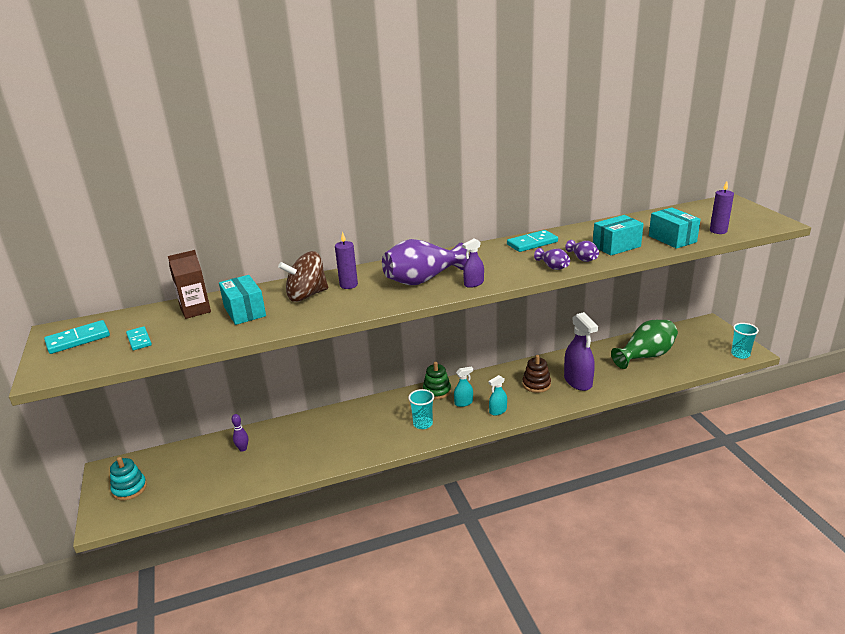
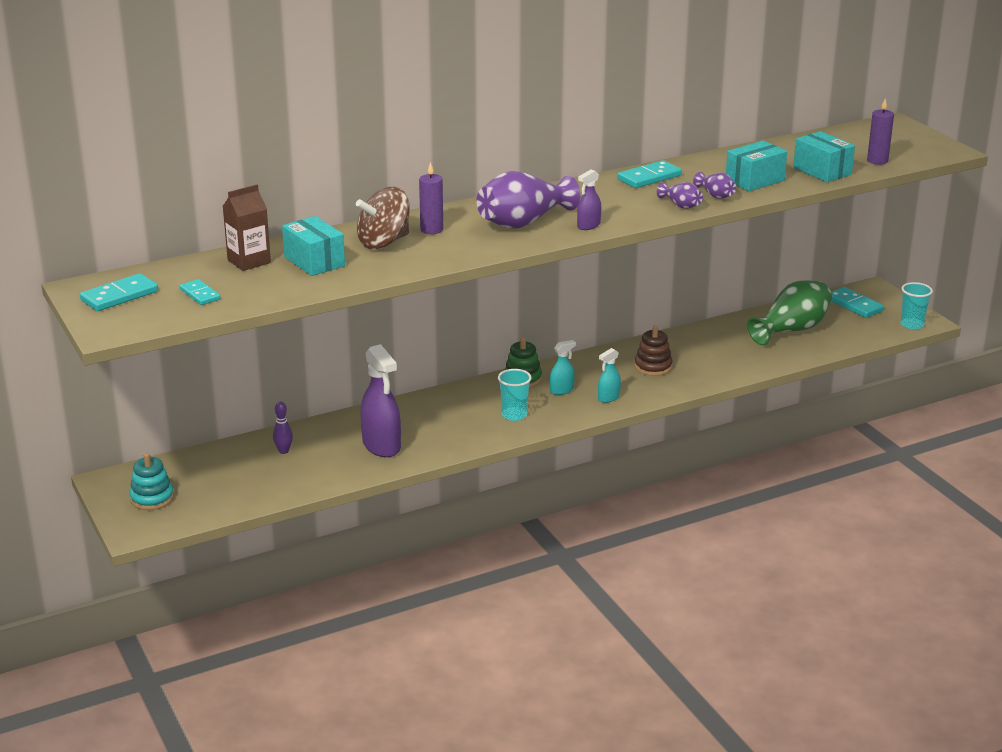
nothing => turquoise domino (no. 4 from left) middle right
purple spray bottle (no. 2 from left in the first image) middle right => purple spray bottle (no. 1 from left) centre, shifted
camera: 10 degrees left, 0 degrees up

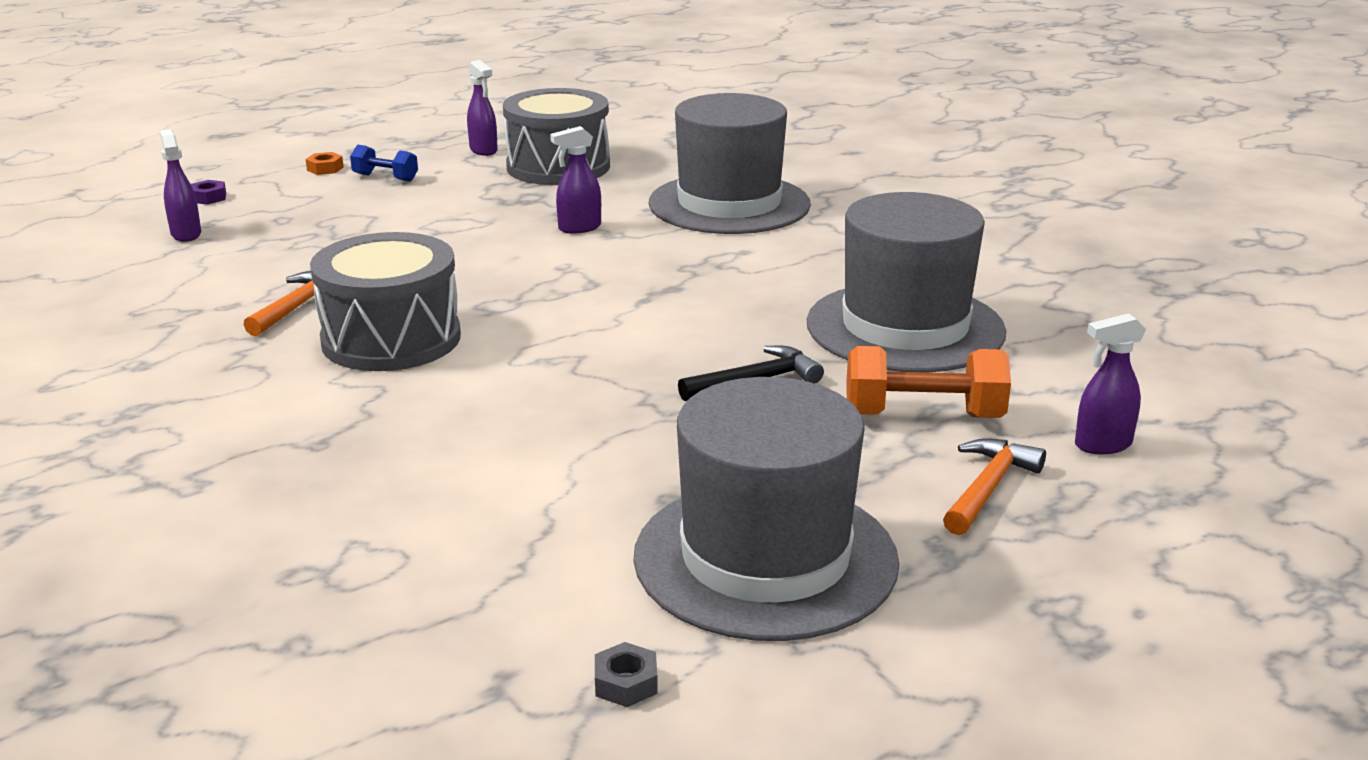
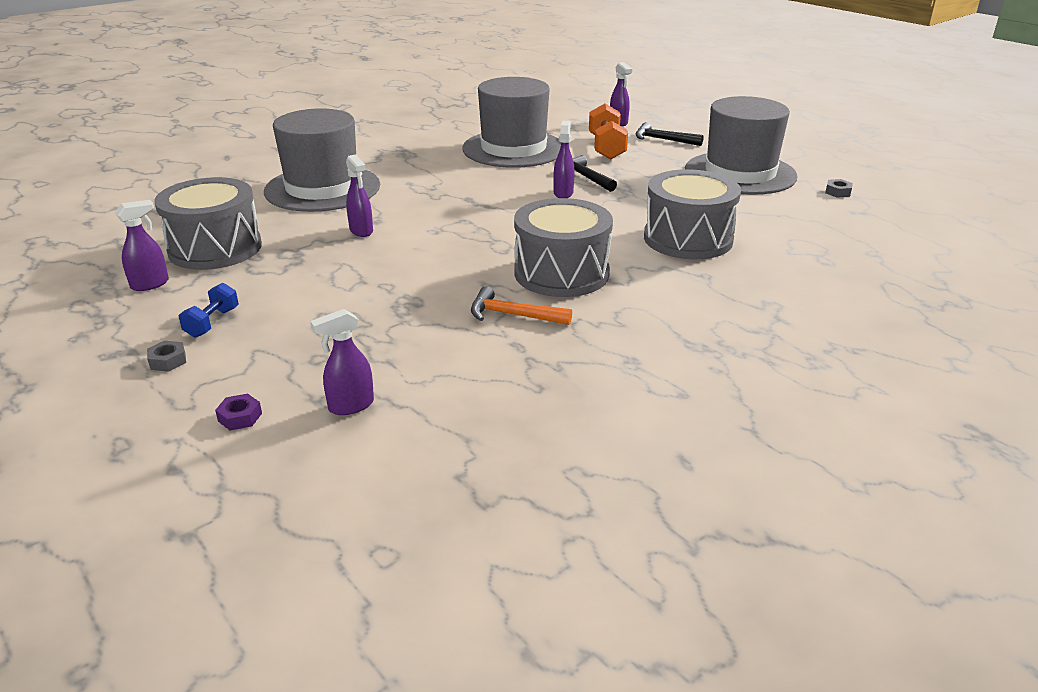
nothing => purple spray bottle (no. 4 from left) top centre
nothing => grey drum (no. 3 from left) top right
orange nut top left => grey nut (no. 1 from left) middle left
orange hammer (no. 2 from left) middle right => black hammer (no. 2 from left) top centre
camera: 95 degrees left, 5 degrees up

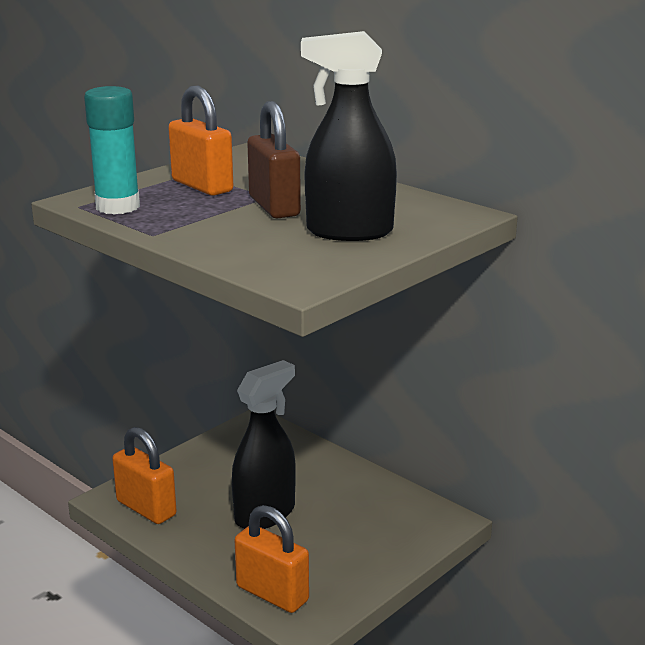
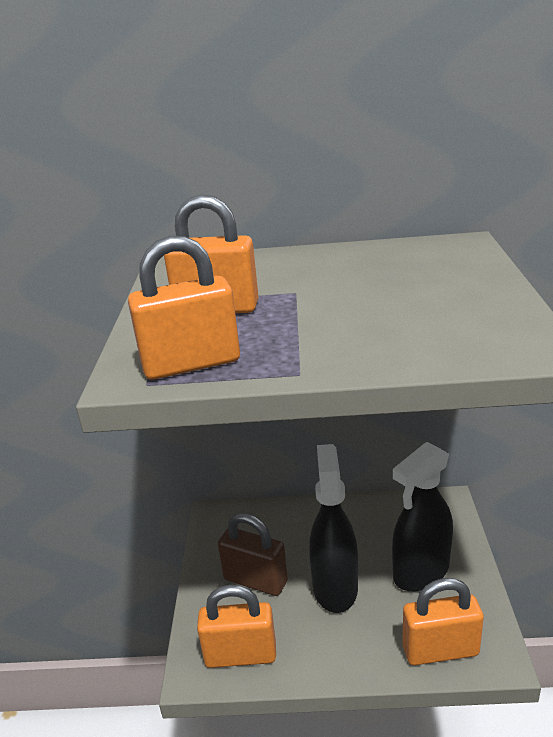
brown padlock top centre => brown padlock bottom centre, shifted
black spray bottle (no. 2 from left) top centre => black spray bottle (no. 2 from left) bottom right, shifted
turquoise glue stick top left => orange padlock (no. 1 from left) middle left
camera: 40 degrees left, 5 degrees up

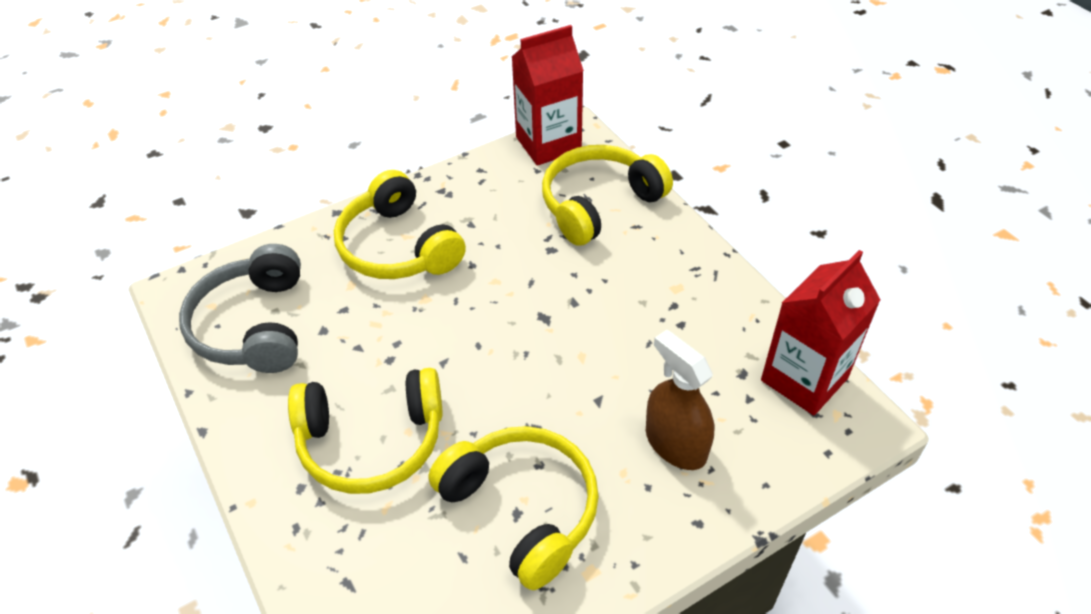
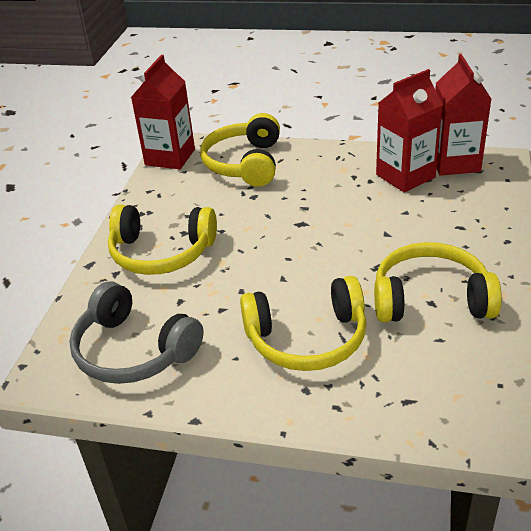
brown spray bottle centre => nothing
nothing => red carton (no. 2 from left) top right
yellow headphones (no. 1 from left in the first image) bottom centre => yellow headphones (no. 3 from left) centre, 45 degrees clockwise
camera: 45 degrees left, 10 degrees down

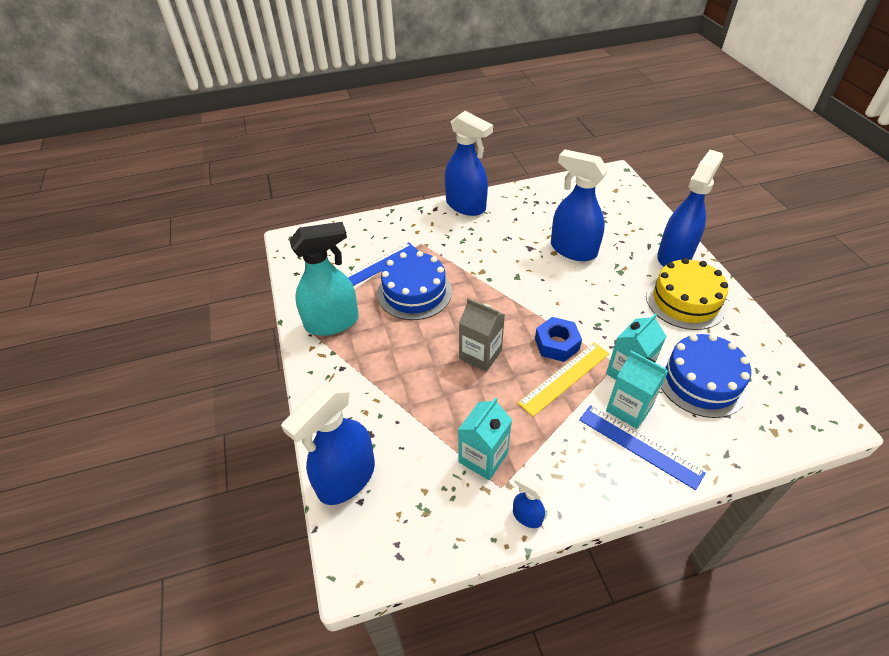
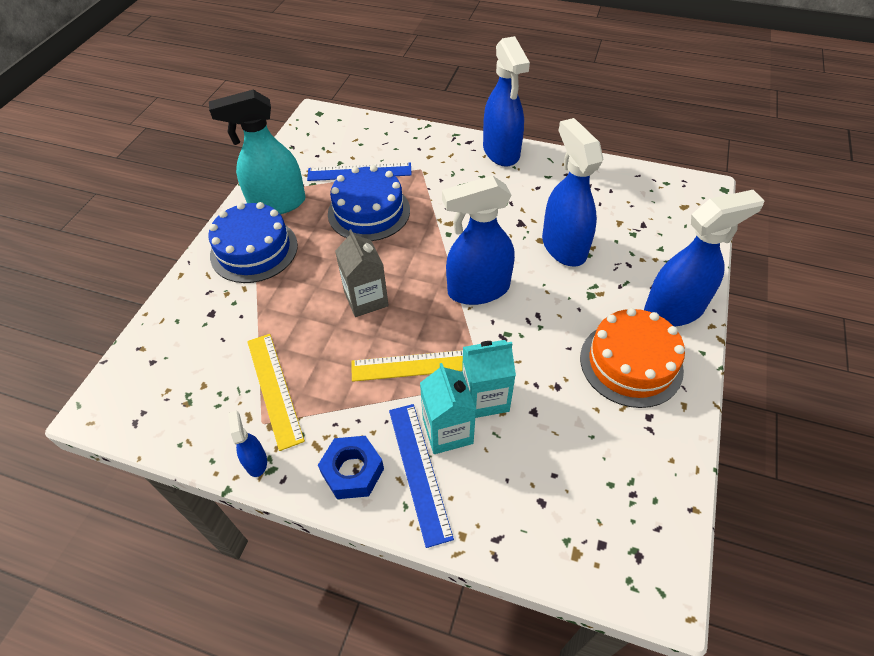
blue spray bottle (no. 1 from left in the first image) bottom centre => blue spray bottle (no. 2 from left) centre, shifted
blue nut centre => blue nut bottom centre, shifted
blue cake (no. 2 from left in the first image) middle right => blue cake (no. 1 from left) middle left, shifted
turquoise carton (no. 1 from left) bottom centre => yellow ruler (no. 1 from left) middle left
yellow cake middle right => orange cake middle right
turquoise spray bottle centre => turquoise spray bottle top left, 150 degrees clockwise
camera: 35 degrees right, 5 degrees up

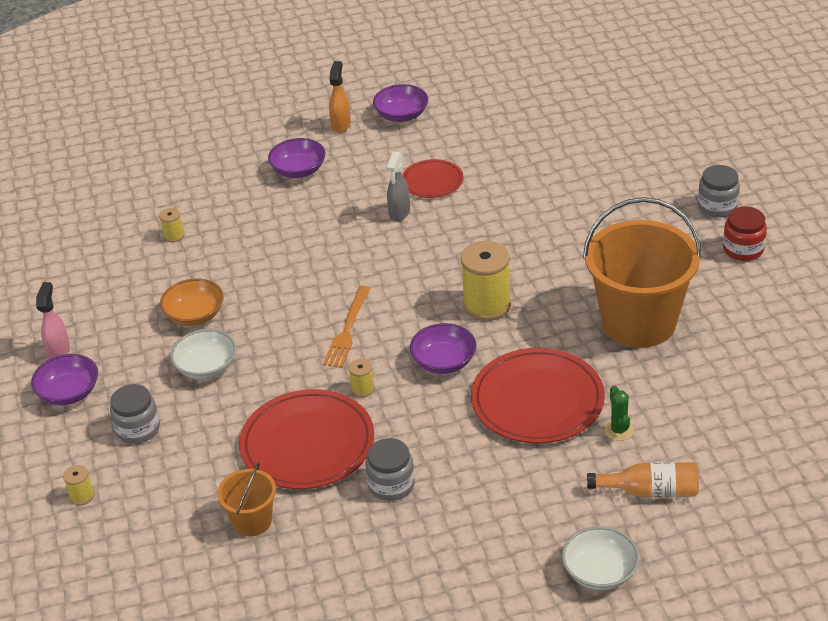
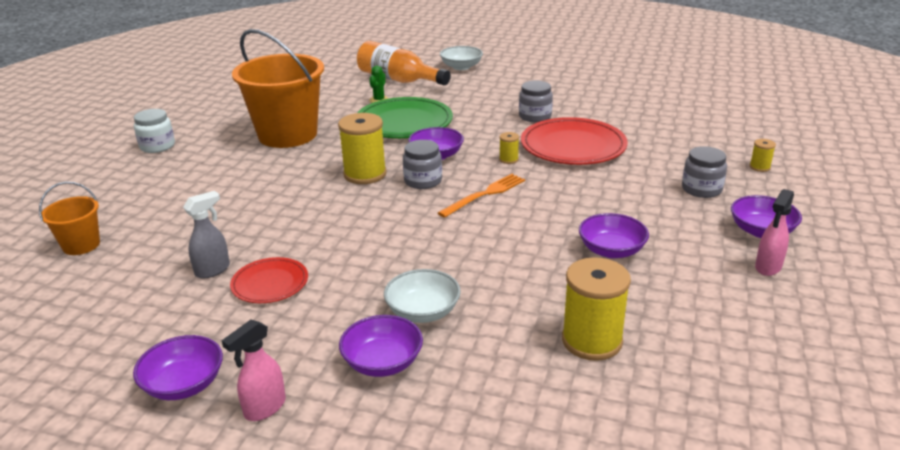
white bowl (no. 1 from left) middle left => white bowl (no. 1 from left) centre, shifted
orange bucket (no. 1 from left) bottom left => orange bucket (no. 1 from left) middle left, shifted
grey spray bottle top centre => grey spray bottle middle left, shifted
grey jar (no. 3 from left in the first image) top right => grey jar (no. 1 from left) centre, shifted
orange bowl middle left => purple bowl (no. 4 from left) middle right
orange spray bottle top centre => pink spray bottle (no. 1 from left) bottom left
red plate (no. 3 from left) centre => green plate top centre
red jar middle right => white jar top left
yellow spool (no. 2 from left in the first image) middle left => yellow spool (no. 3 from left) bottom centre, x2.15
orange bottle bottom right => orange bottle top centre, x1.53
camera: 150 degrees left, 10 degrees down

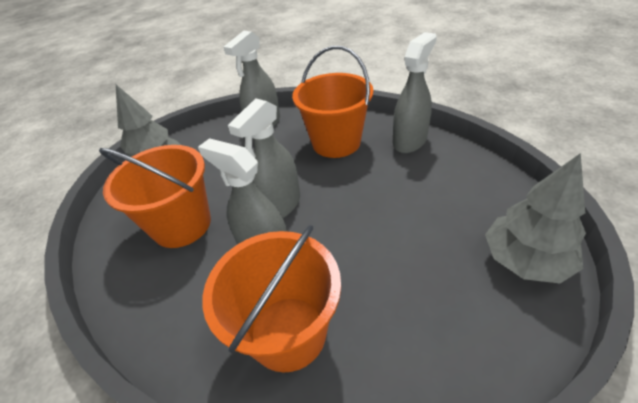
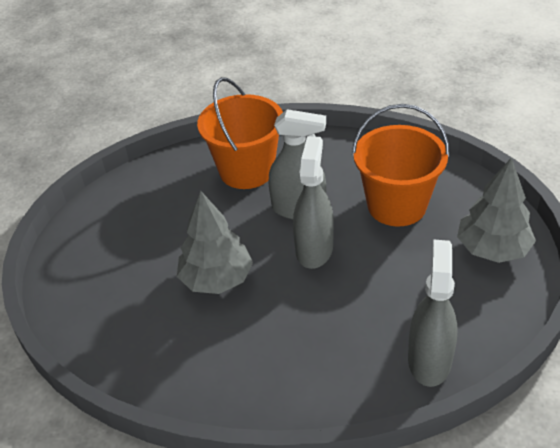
orange bucket (no. 3 from left) top centre => nothing
grey spray bottle (no. 4 from left) top centre => nothing
grey tree (no. 2 from left in the first image) middle right => grey tree (no. 1 from left) centre, shifted
camera: 155 degrees right, 0 degrees up

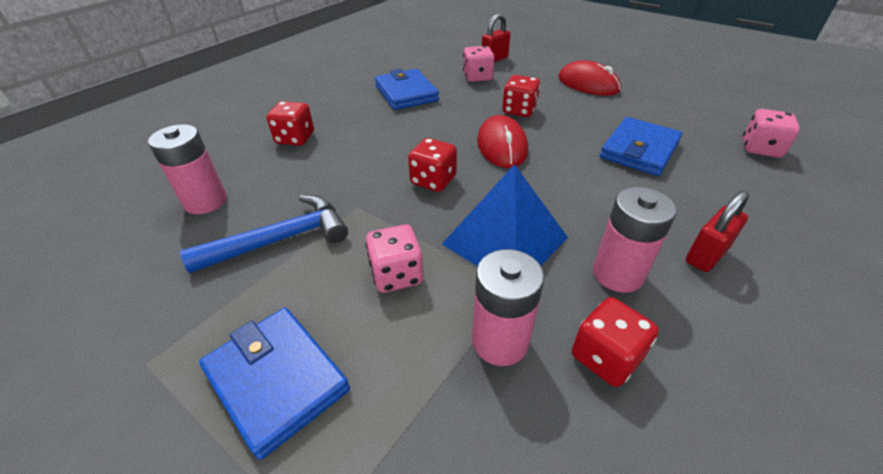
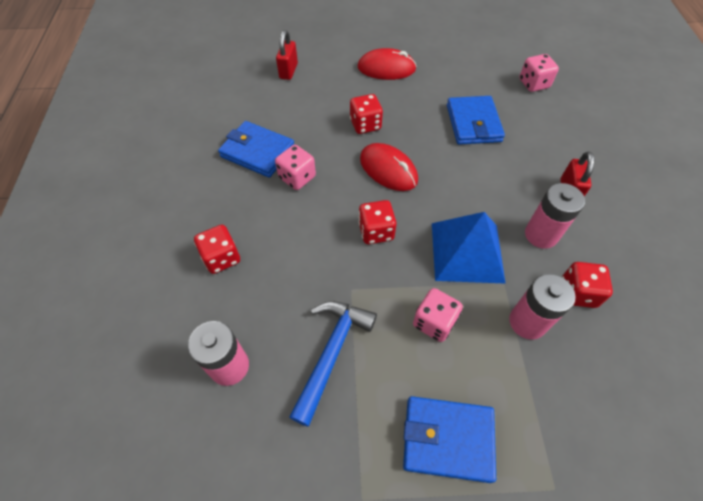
pink dice (no. 2 from left in the first image) top centre => pink dice (no. 1 from left) centre, shifted
camera: 40 degrees left, 15 degrees up

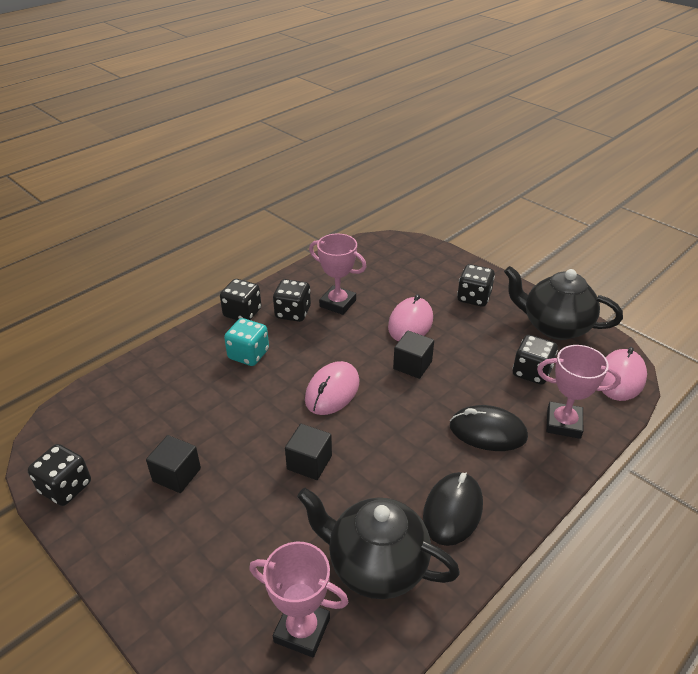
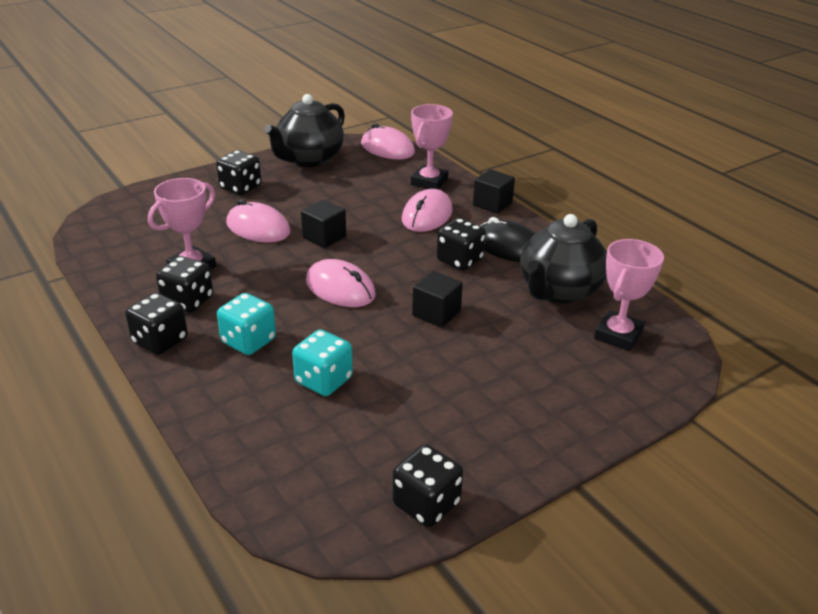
nothing => turquoise dice (no. 2 from left) centre
black cube (no. 1 from left in the first image) bottom left => black cube (no. 3 from left) top centre, shifted
black dice (no. 5 from left) middle right => black dice (no. 5 from left) centre, shifted
black mouse (no. 2 from left) middle right => pink mouse (no. 4 from left) centre
camera: 80 degrees left, 5 degrees down

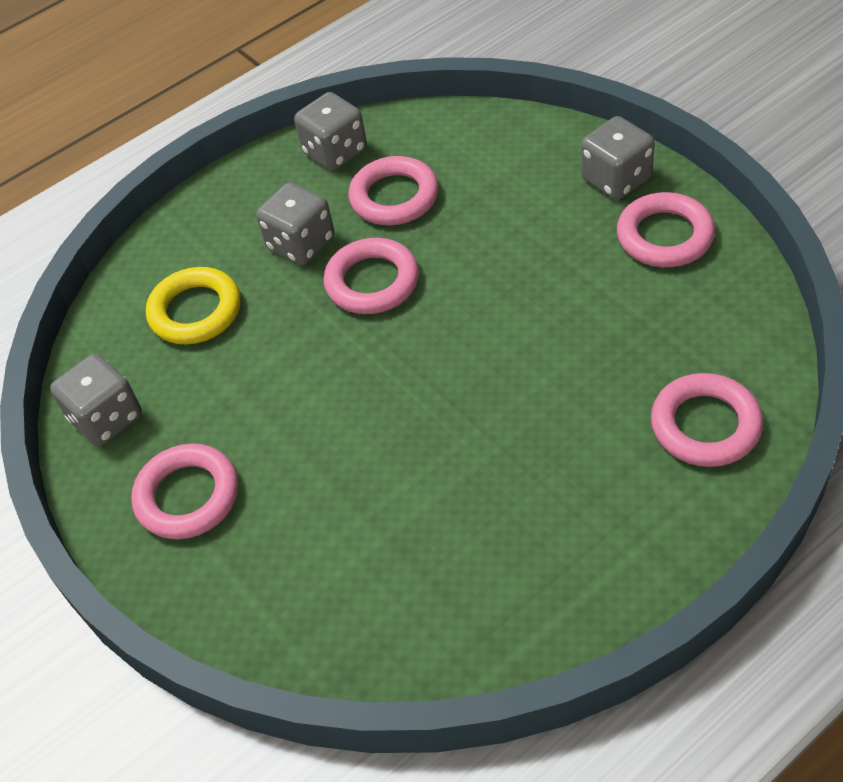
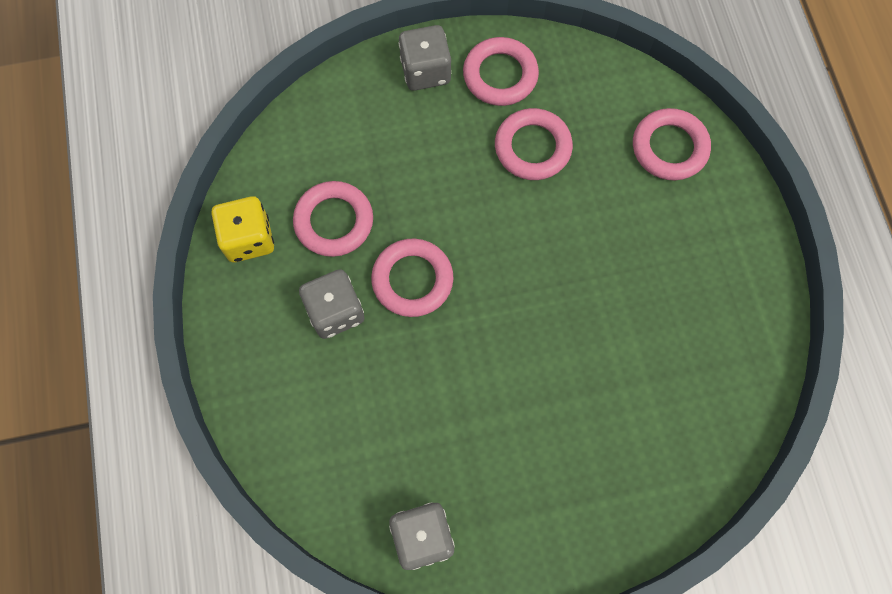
yellow ring middle left => nothing
pink ring (no. 1 from left in the first image) middle left => pink ring (no. 4 from left) top centre, shifted
grey dice (no. 3 from left) top centre => yellow dice middle left
camera: 70 degrees left, 20 degrees up

